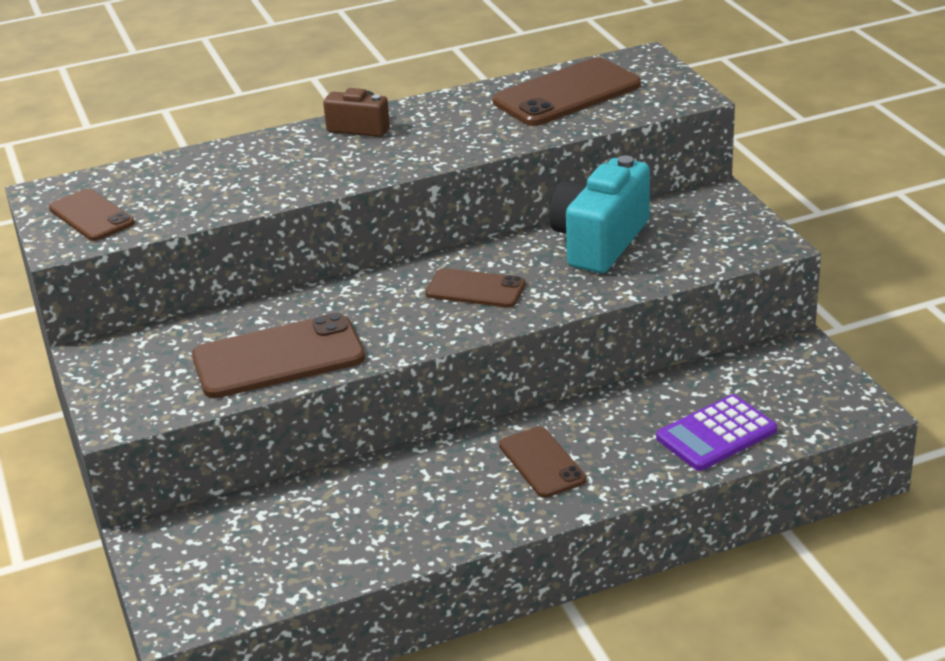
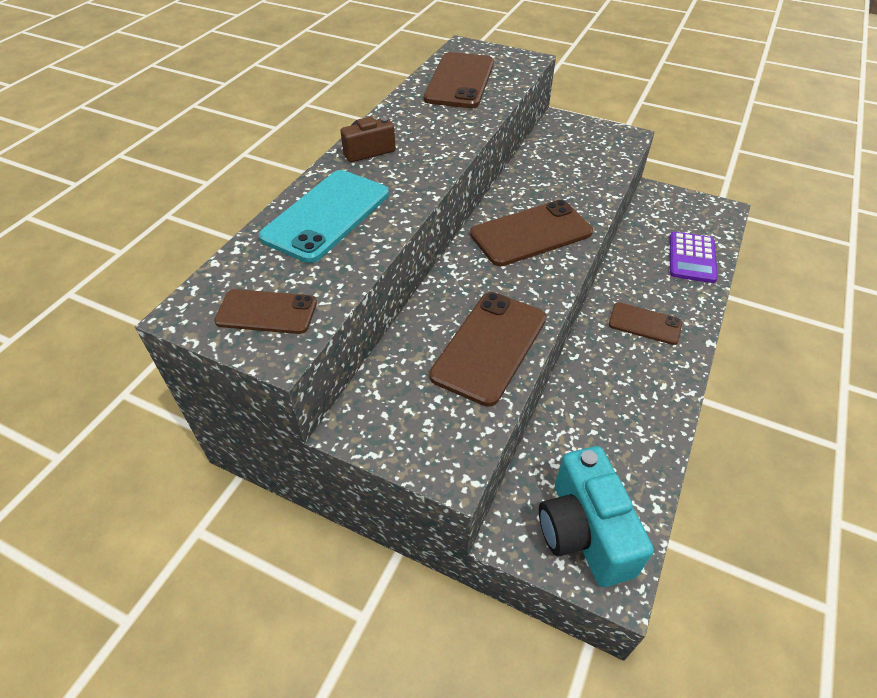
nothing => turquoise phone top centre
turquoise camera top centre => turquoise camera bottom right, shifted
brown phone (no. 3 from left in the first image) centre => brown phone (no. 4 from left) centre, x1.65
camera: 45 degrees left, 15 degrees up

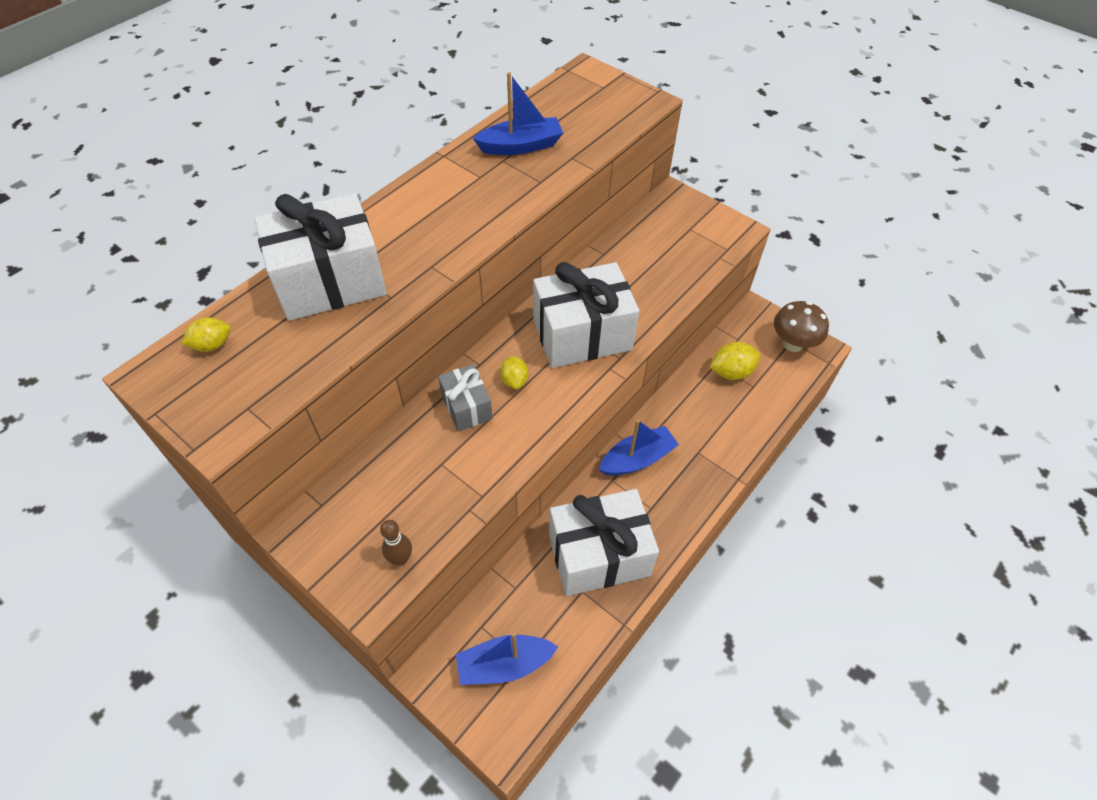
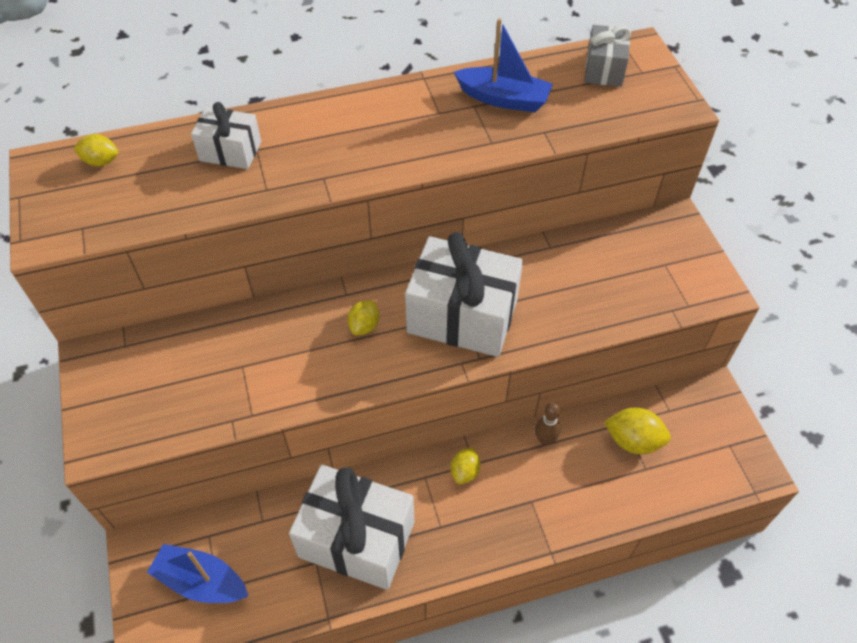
brown mushroom middle right => nothing
brown bowling pin bottom centre => brown bowling pin centre, shifted
grey gift centre => grey gift top right, shifted
blue boat (no. 3 from left) centre => yellow lemon (no. 3 from left) bottom centre
white gift (no. 1 from left) top left, x0.53
camera: 35 degrees right, 0 degrees up

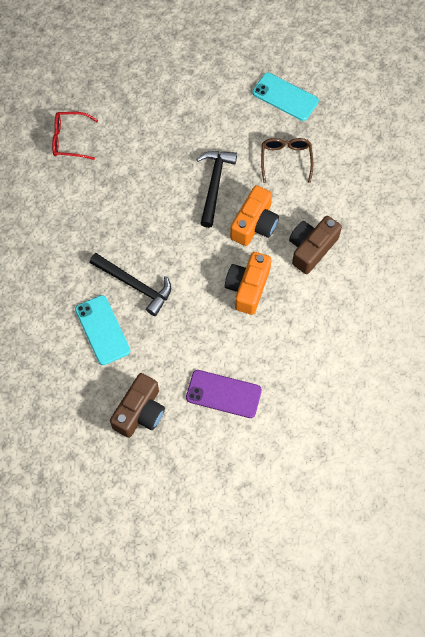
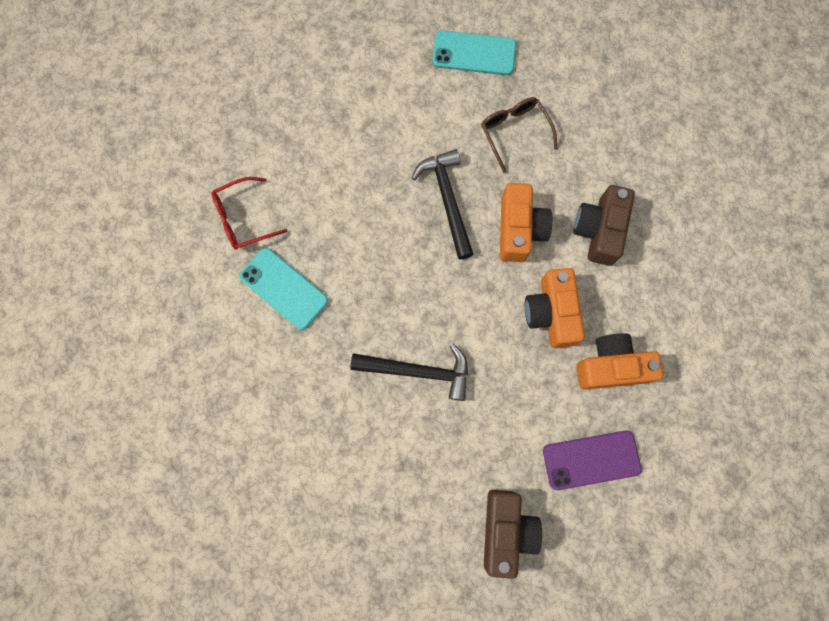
nothing => orange camera (no. 3 from left) middle right
turquoise phone (no. 1 from left) middle left => turquoise phone (no. 1 from left) centre, shifted
camera: 25 degrees left, 10 degrees up

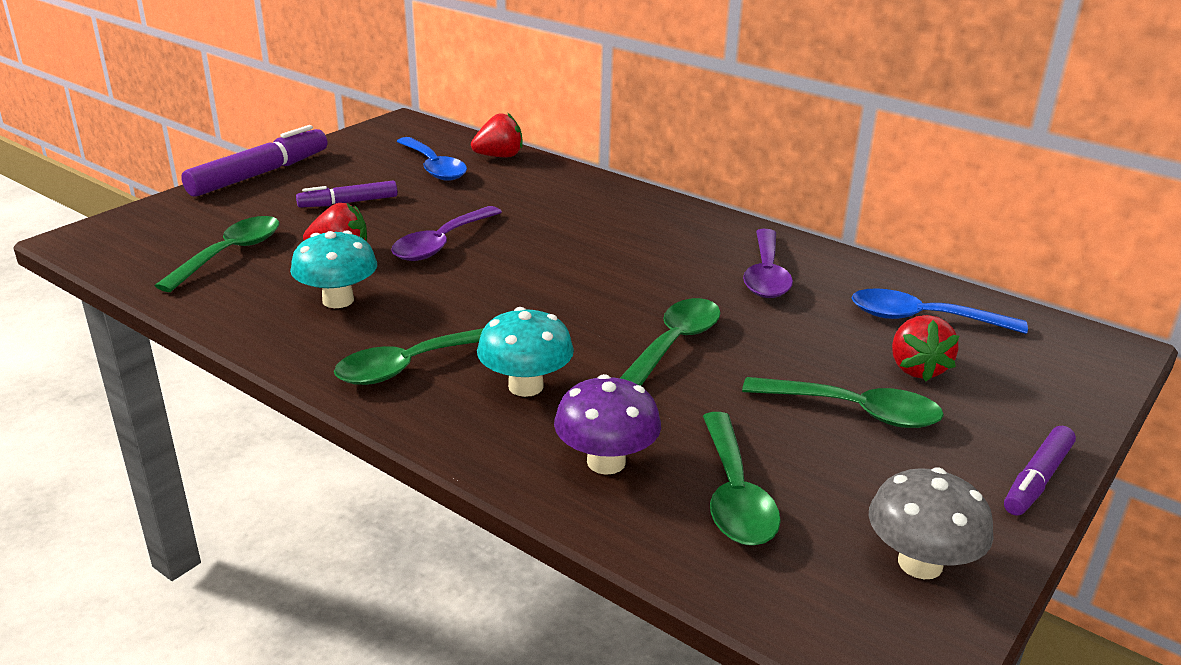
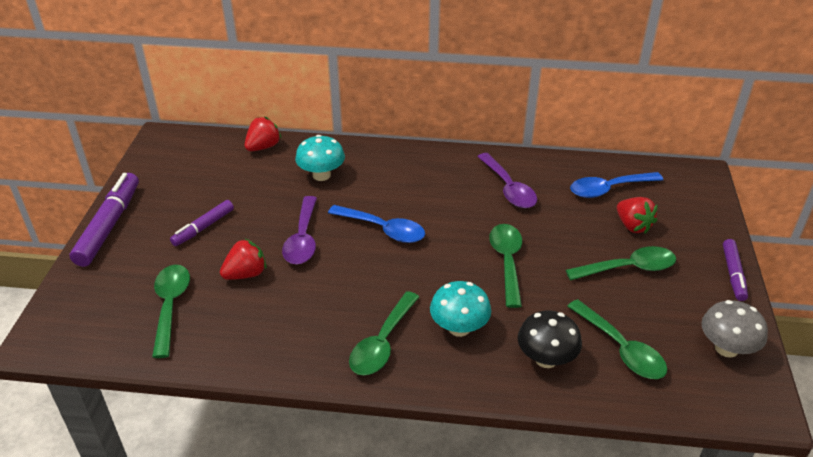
turquoise mushroom (no. 1 from left) middle left => turquoise mushroom (no. 1 from left) centre, shifted
blue spoon (no. 1 from left) top centre => blue spoon (no. 1 from left) centre, shifted
purple mushroom centre => black mushroom bottom right
camera: 30 degrees left, 10 degrees up

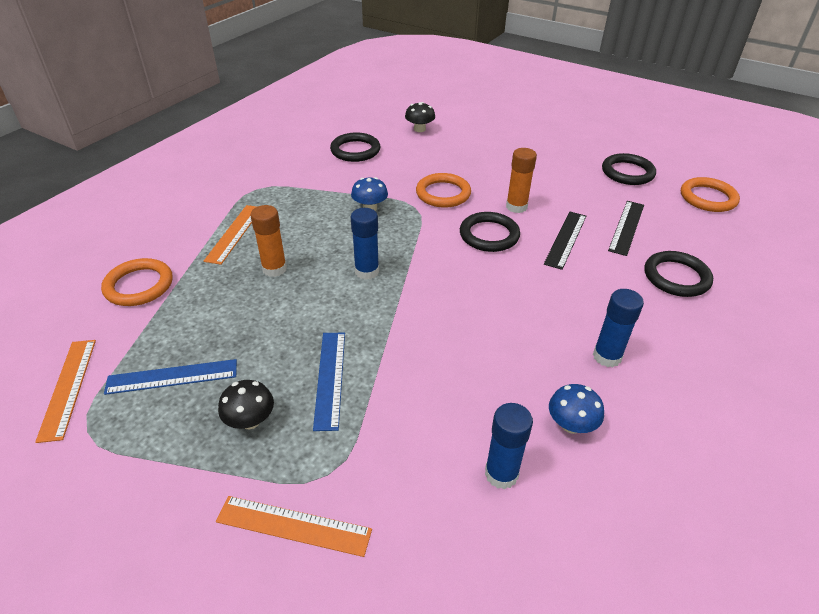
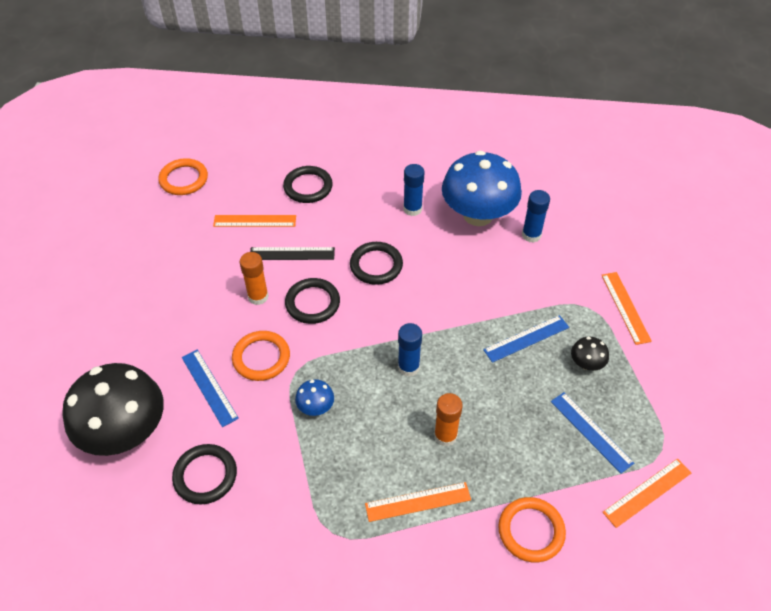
nothing => blue ruler (no. 1 from left) middle left
black ring (no. 3 from left in the first image) top right => black ring (no. 4 from left) centre, shifted
black ruler (no. 2 from left) middle right => orange ruler (no. 1 from left) middle left
black mushroom (no. 2 from left in the first image) top centre => black mushroom (no. 1 from left) bottom left, x2.40
blue mushroom (no. 2 from left) middle right => blue mushroom (no. 2 from left) top centre, x2.40
camera: 115 degrees left, 10 degrees up

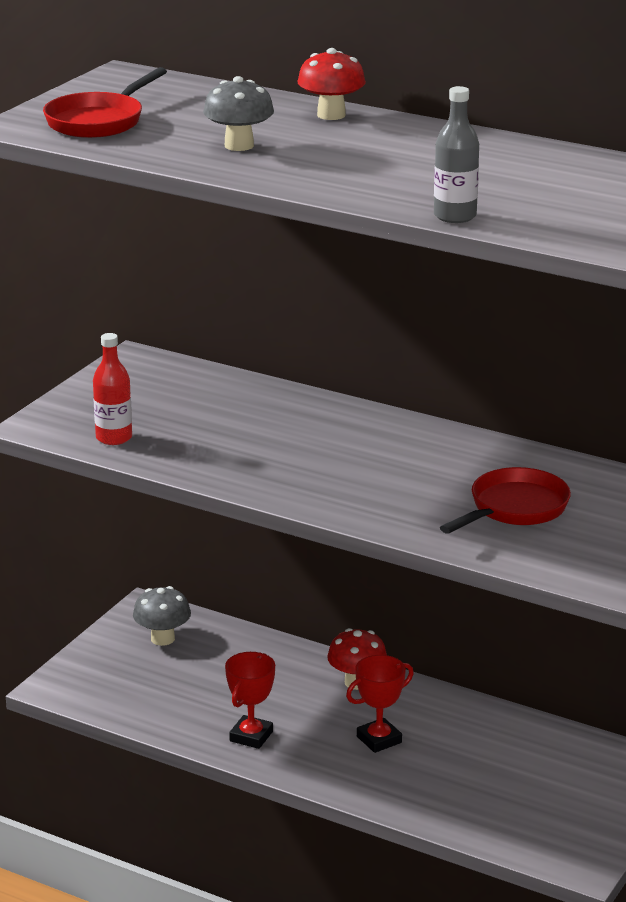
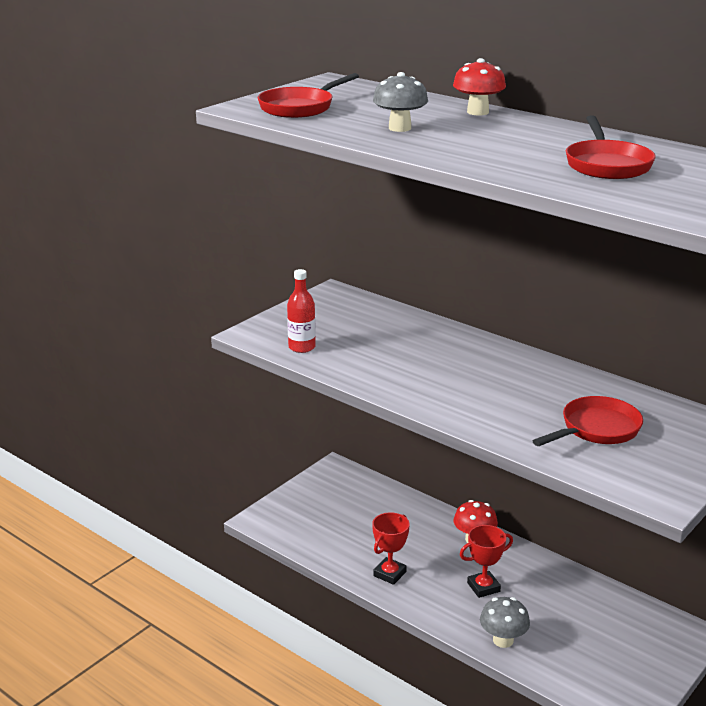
grey bottle top right => nothing
nothing => red pan (no. 3 from left) top right
grey mushroom (no. 1 from left in the first image) bottom left => grey mushroom (no. 2 from left) bottom right, shifted
camera: 10 degrees right, 0 degrees up

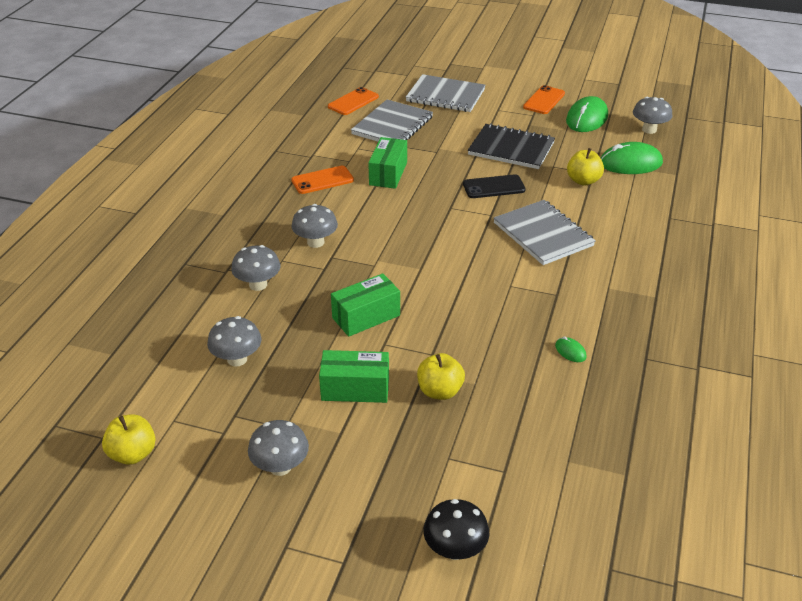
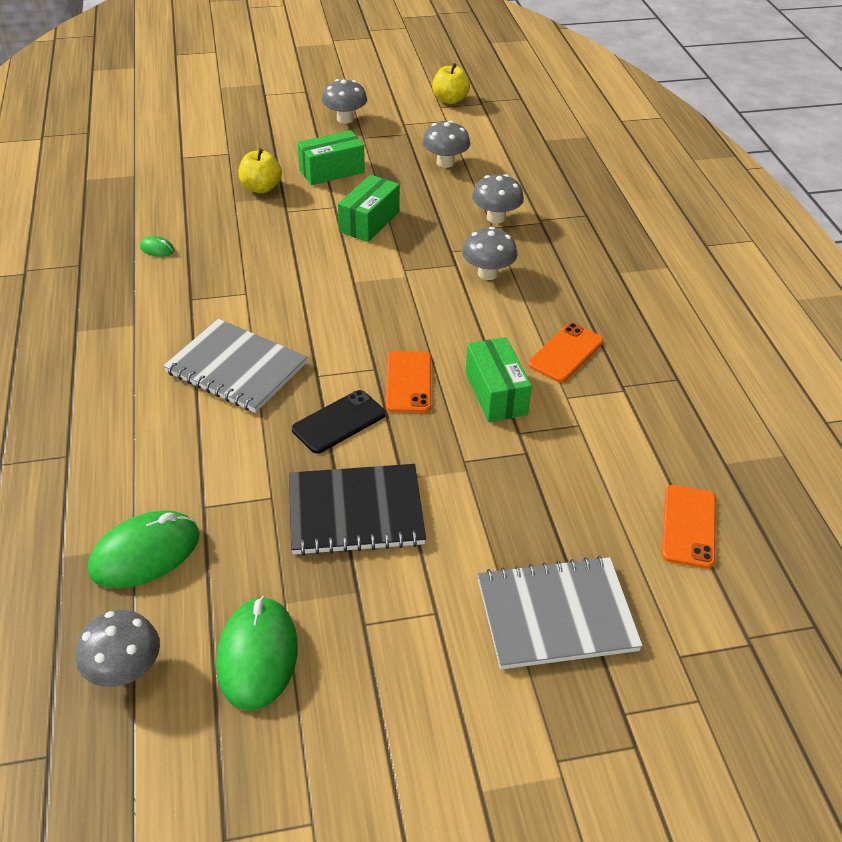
grey notebook (no. 1 from left) top centre => nothing
black mushroom bottom centre => nothing
yellow apple (no. 3 from left) top right => nothing
orange phone (no. 3 from left in the first image) top right => orange phone (no. 1 from left) centre, shifted
camera: 150 degrees right, 5 degrees up

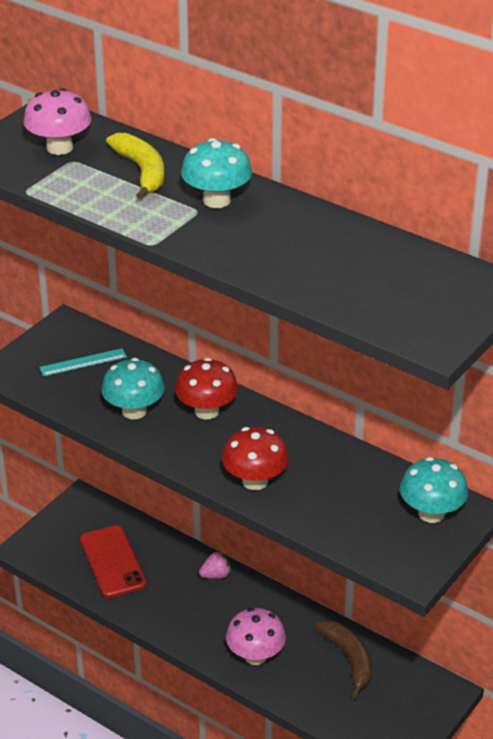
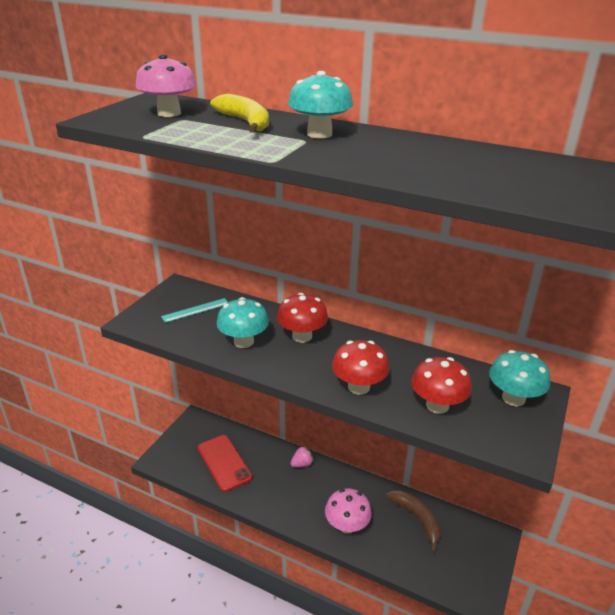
nothing => red mushroom (no. 3 from left) middle right
camera: 10 degrees left, 5 degrees down

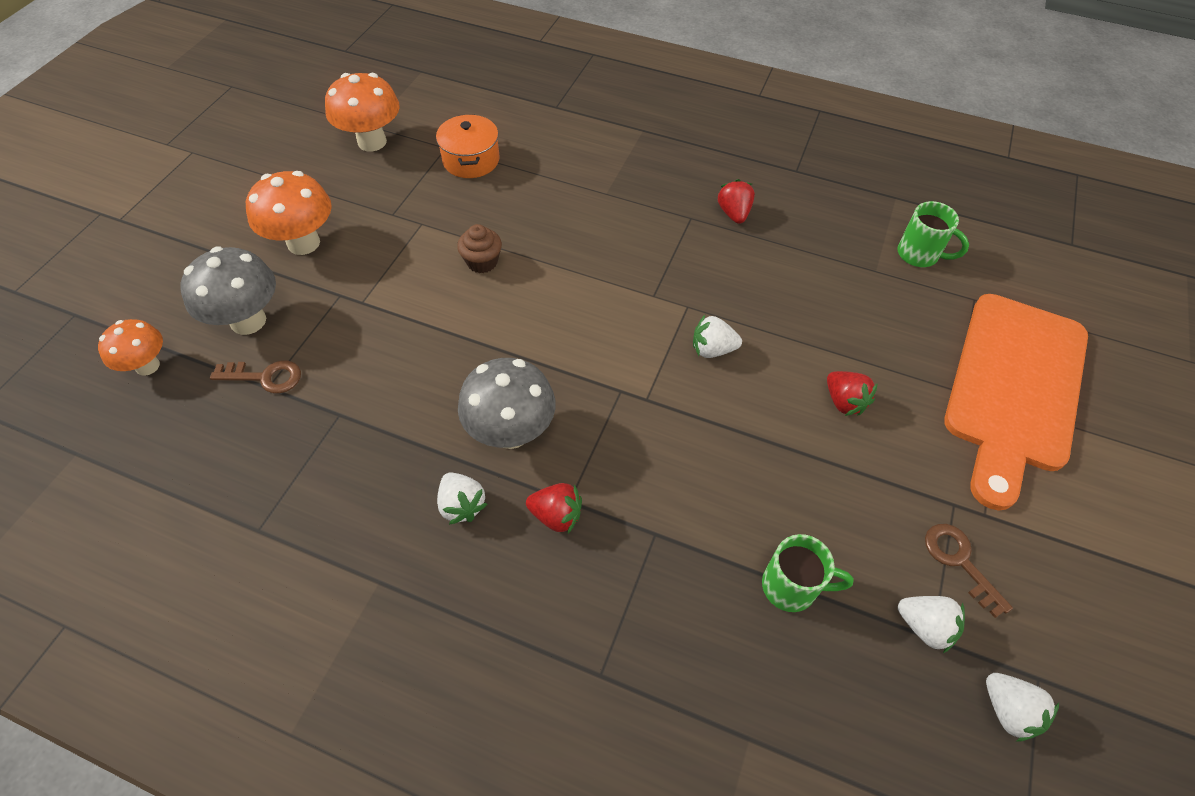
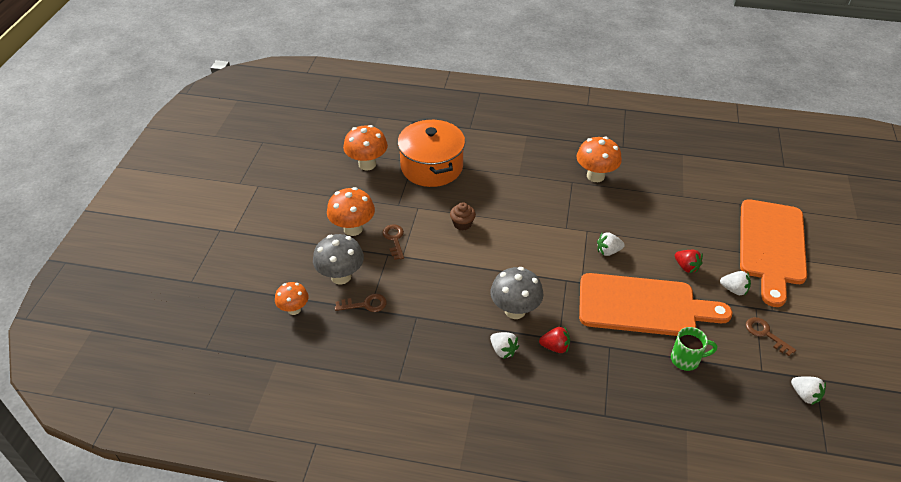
green mug (no. 2 from left) top right => nothing
nothing => brown key (no. 2 from left) centre
nothing => orange cutting board (no. 1 from left) middle right
white strawberry (no. 3 from left) bottom right => white strawberry (no. 3 from left) middle right, shifted
red strawberry (no. 2 from left) top centre => orange mushroom (no. 4 from left) top centre
orange pot top centre, x1.79
camera: 10 degrees left, 10 degrees down

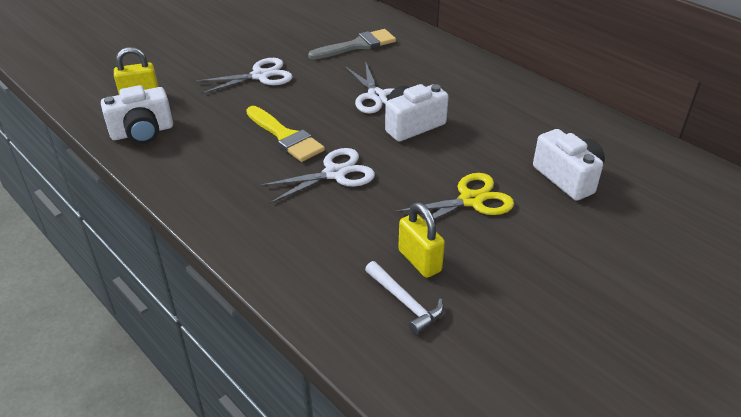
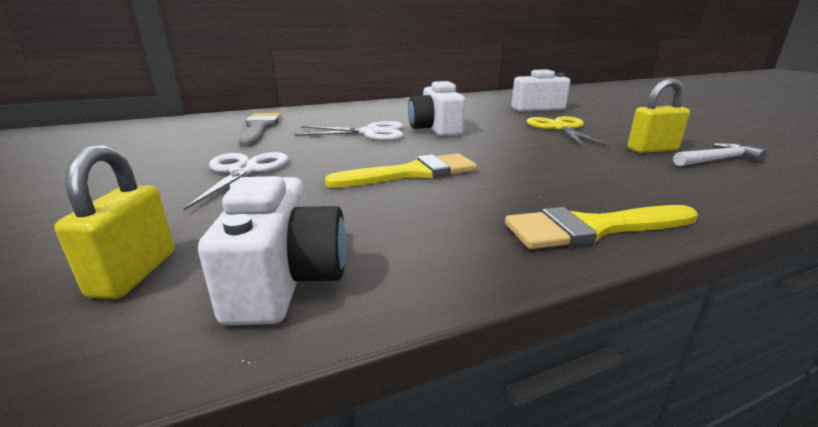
white scissors (no. 2 from left) centre => nothing
nothing => yellow brush (no. 2 from left) middle right
camera: 70 degrees left, 15 degrees down

